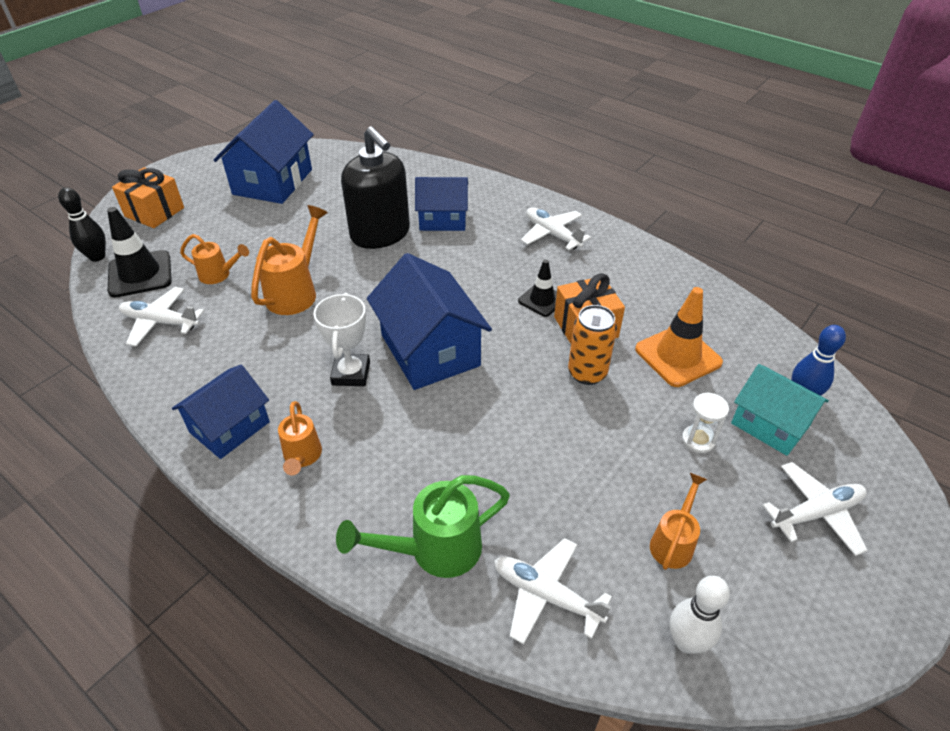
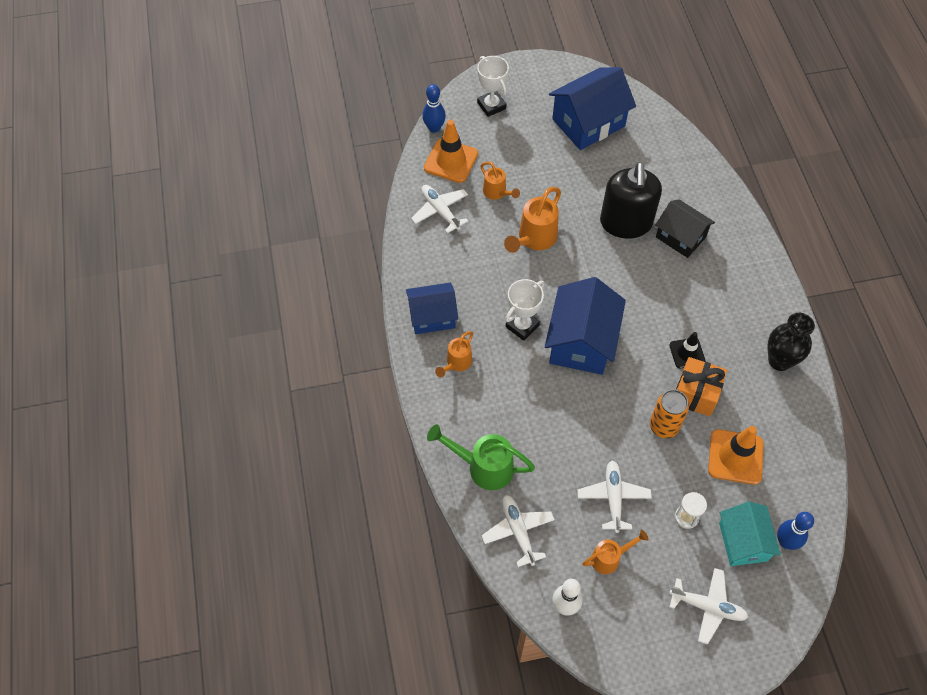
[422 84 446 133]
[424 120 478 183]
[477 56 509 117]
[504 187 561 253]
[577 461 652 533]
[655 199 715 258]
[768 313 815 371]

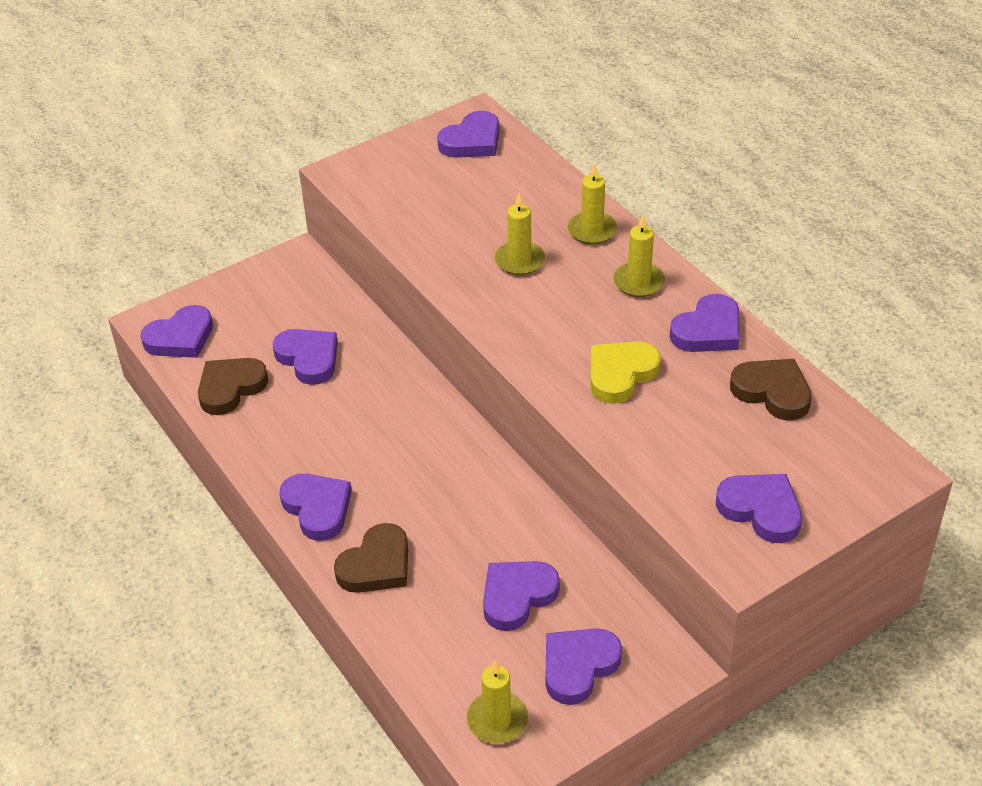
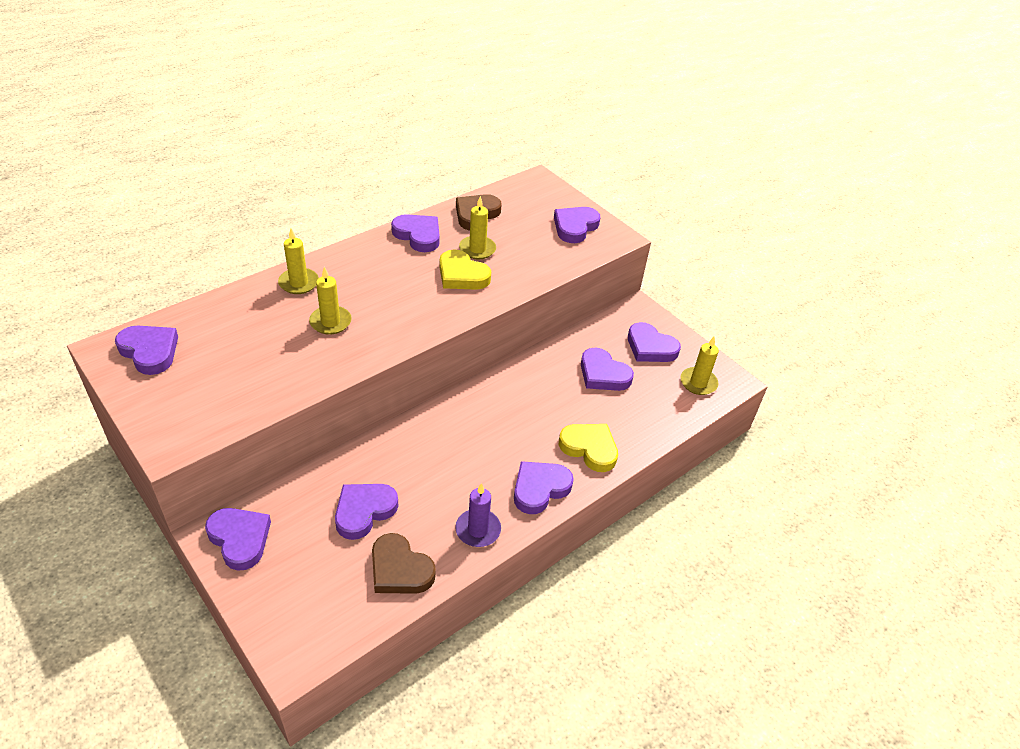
[205 508 271 571]
[455 483 501 547]
[459 196 496 259]
[559 424 618 472]

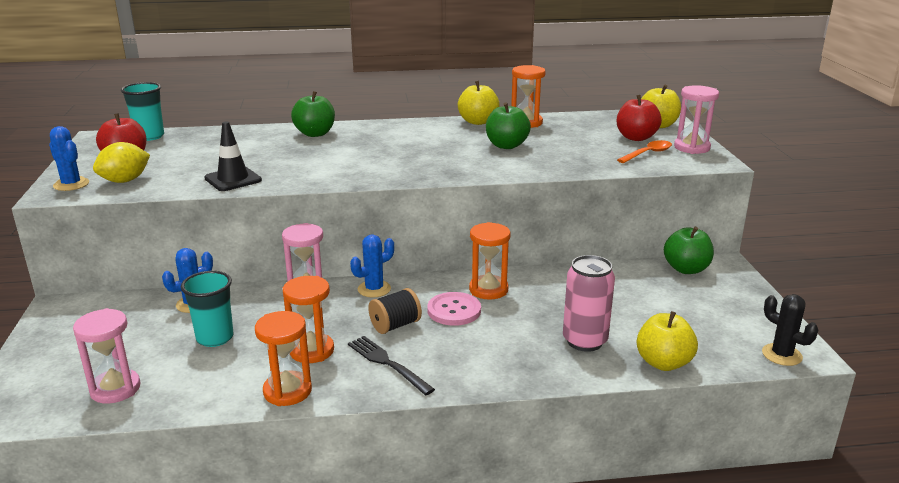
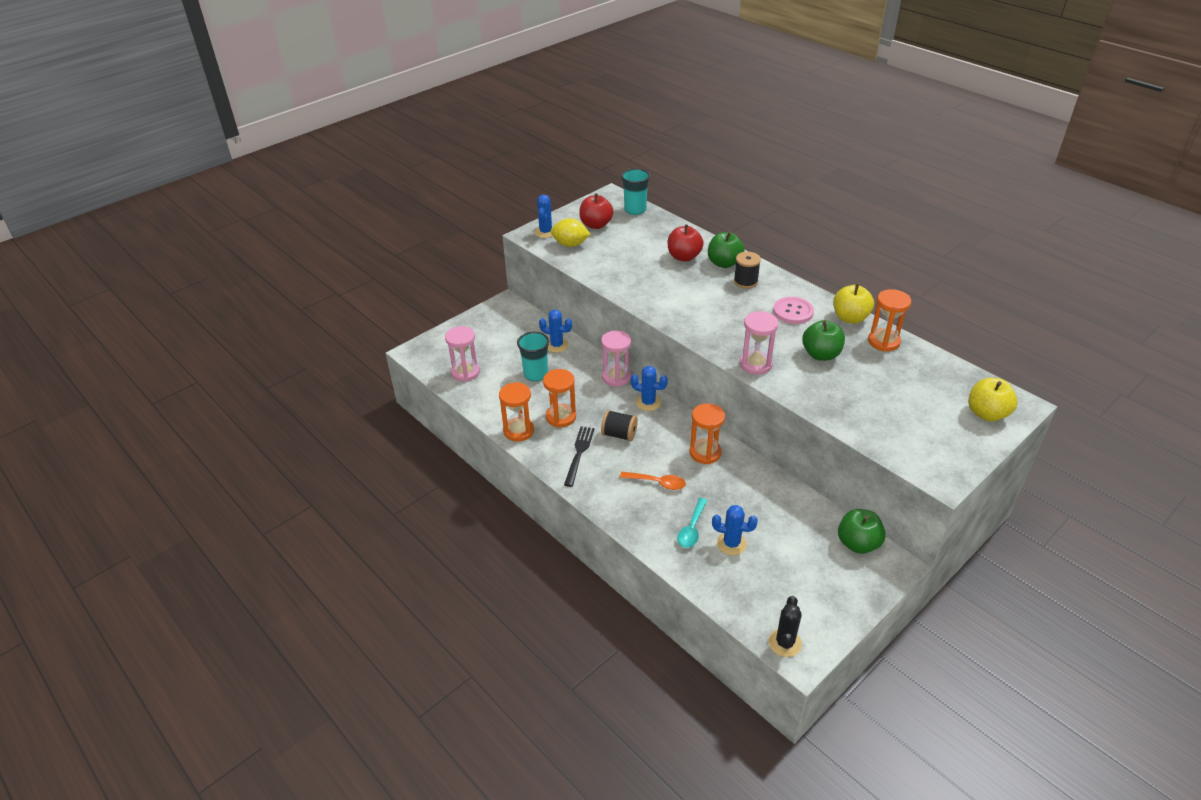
[620 472 686 490]
[668 225 704 262]
[677 498 708 548]
[712 505 758 555]
[734 252 761 289]
[740 311 779 375]
[773 297 814 324]
[204 122 262 191] (first image)
[636 311 698 371] (first image)

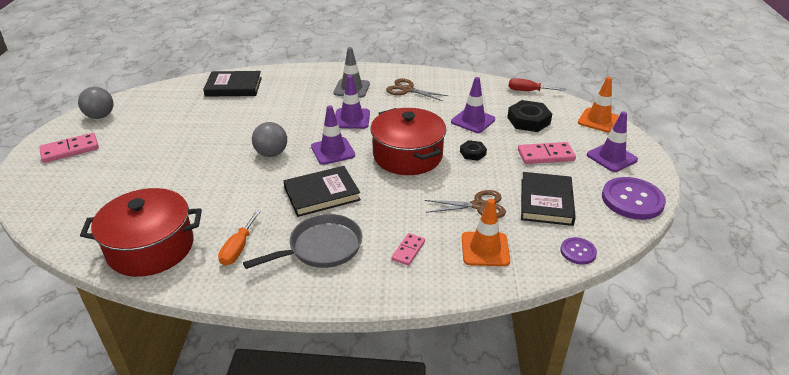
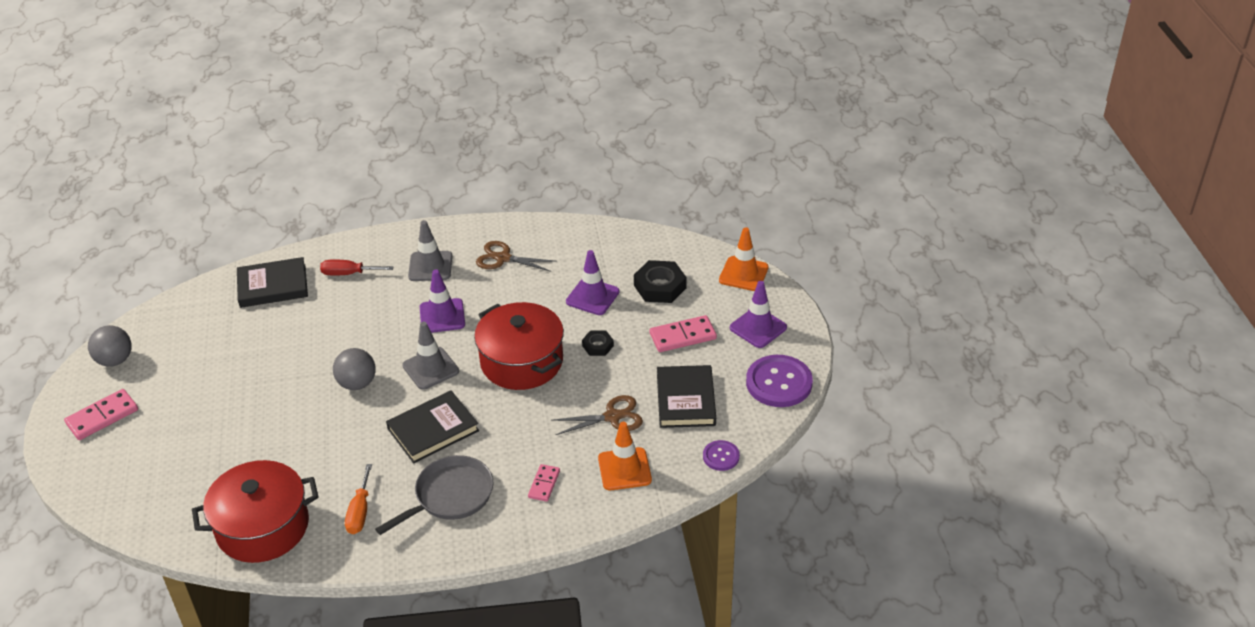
[320 260 394 275]
[402 321 459 390]

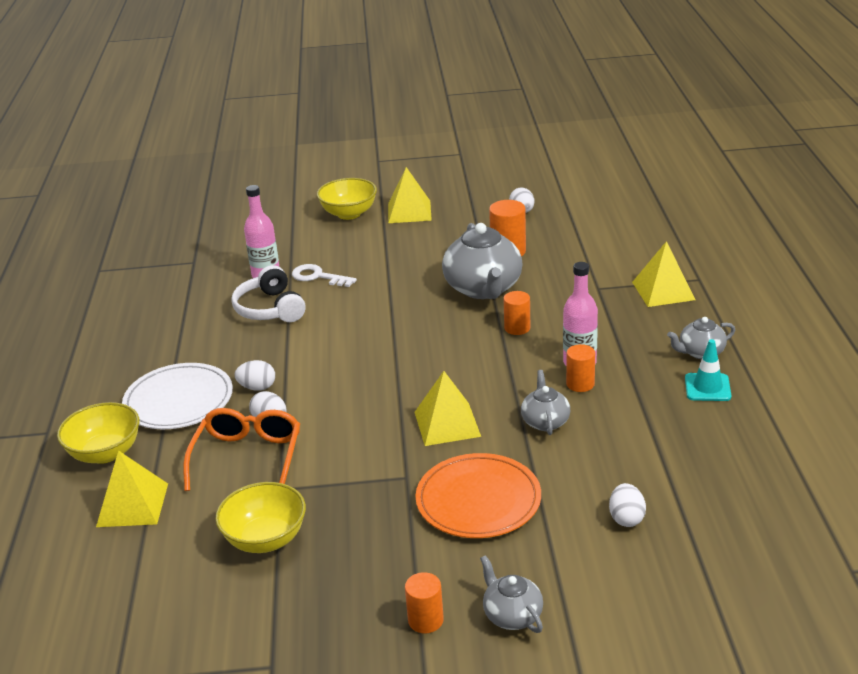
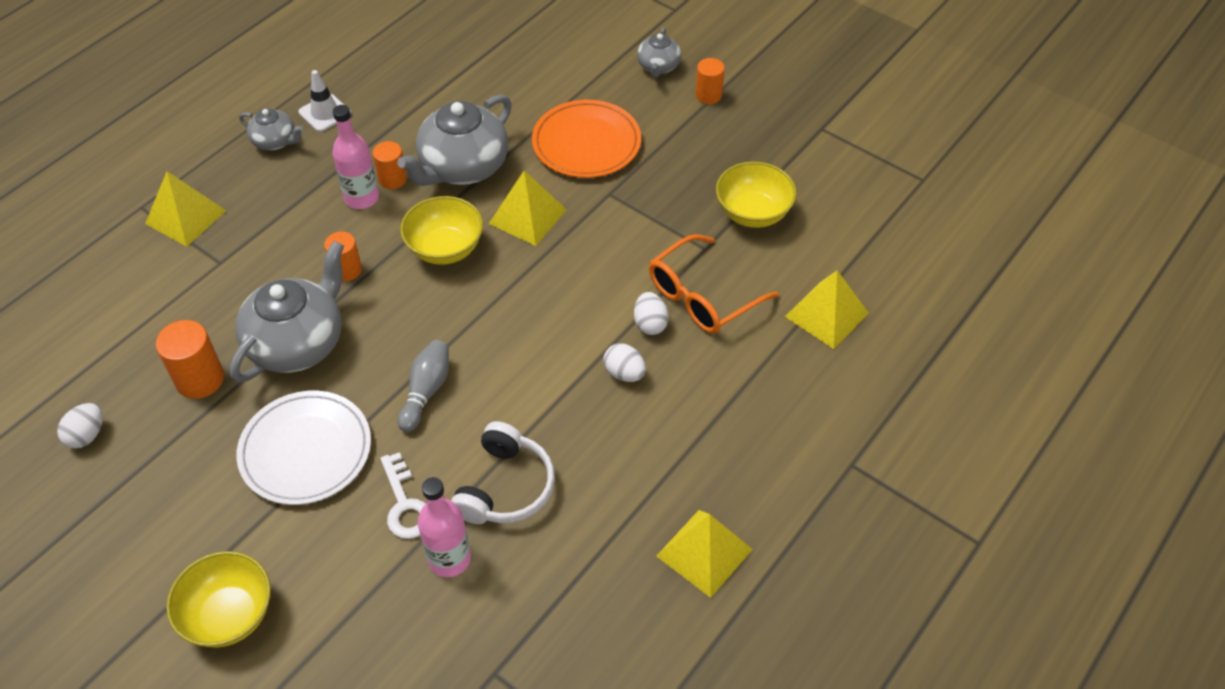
[236 391 371 505]
[298 70 351 132]
[397 94 512 186]
[398 340 449 432]
[400 196 483 265]
[656 510 753 598]
[609 483 646 527] (first image)

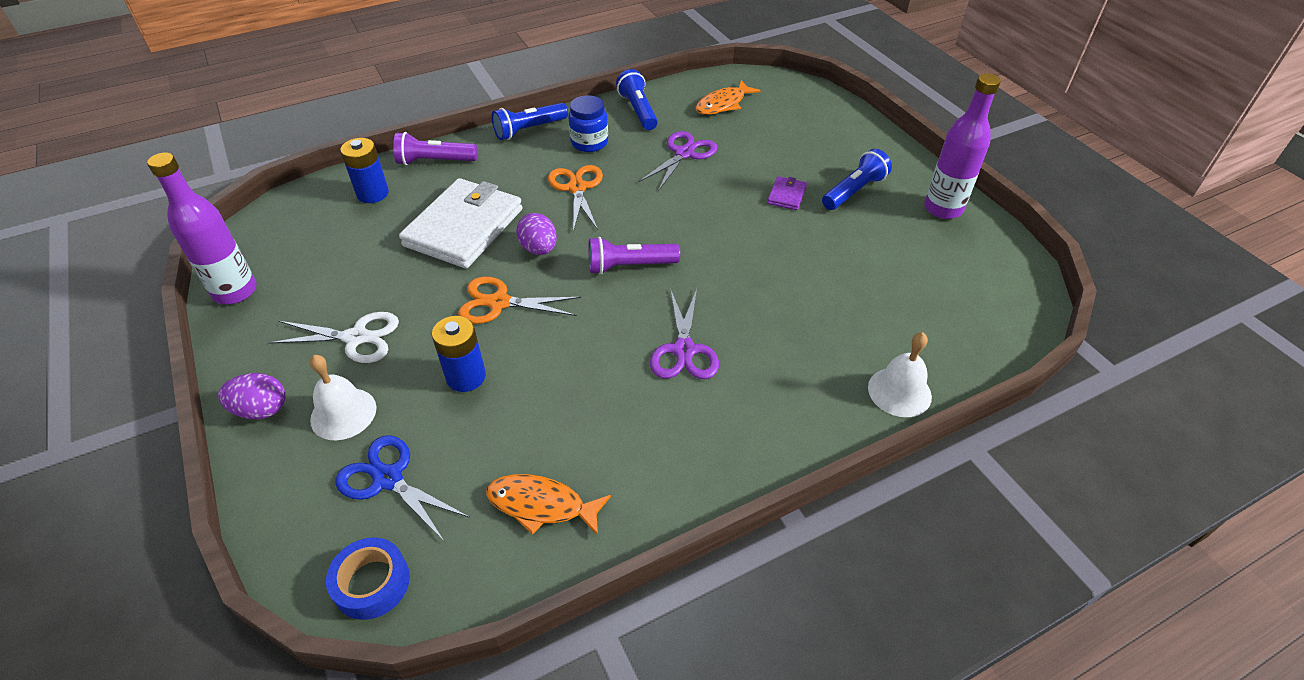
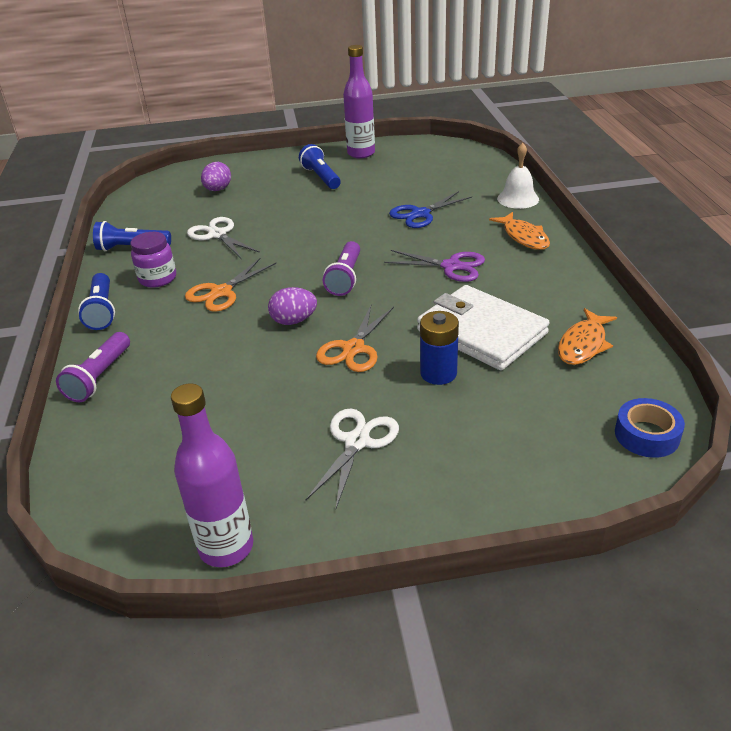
[131 232 176 288]
[185 258 276 312]
[187 217 260 258]
[201 162 231 191]
[389 191 472 228]
[417 285 550 370]
[489 212 550 250]
[310 355 376 440] (first image)
[340 138 389 203] (first image)
[767 176 807 210] (first image)

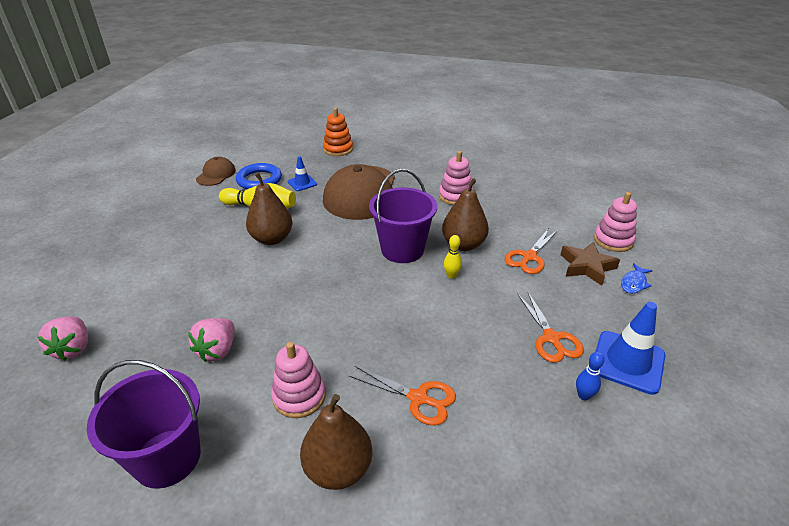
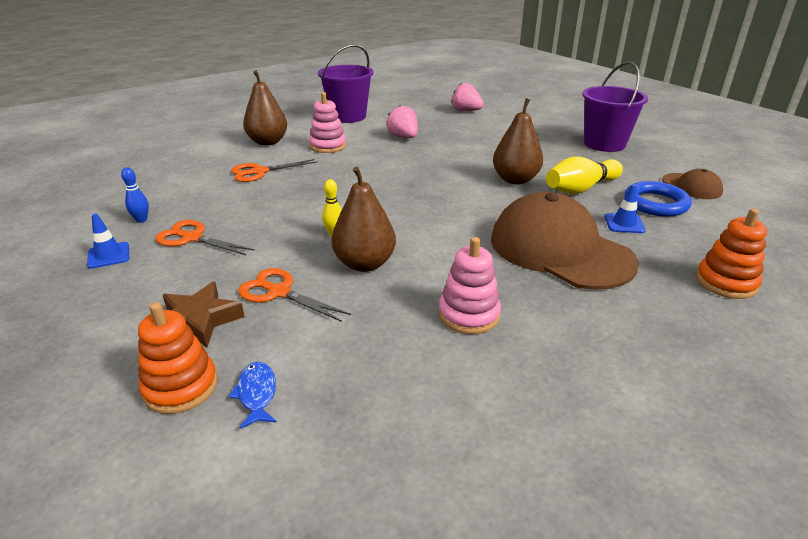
[87 214 129 269]
[138 302 218 414]
[228 362 277 429]
[238 268 351 322]
[582 61 648 152]

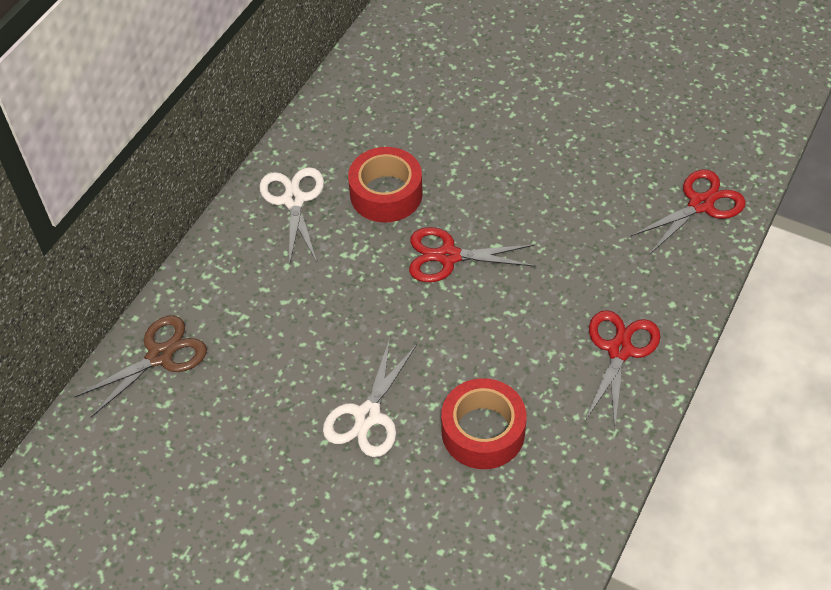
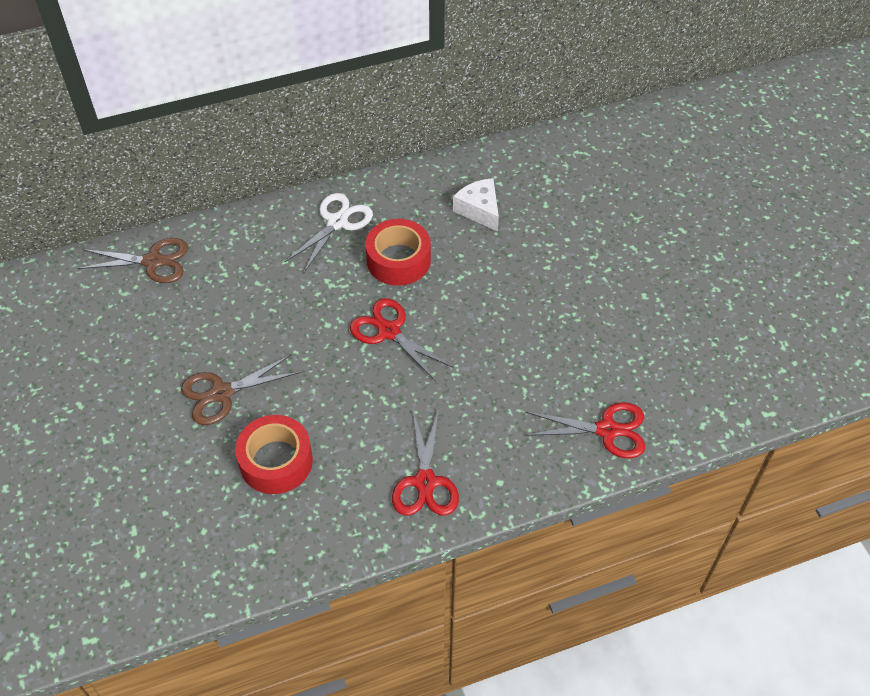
[181 354 301 425]
[392 409 459 515]
[453 178 499 232]

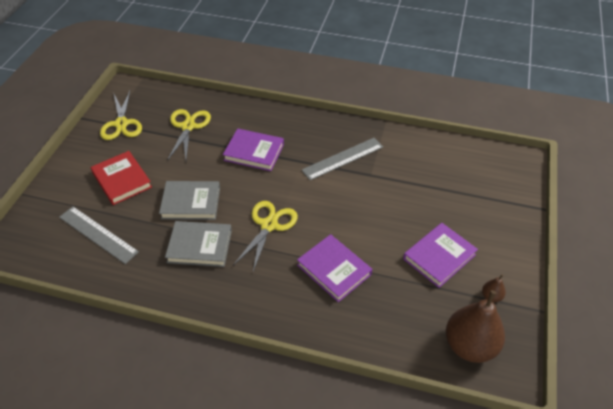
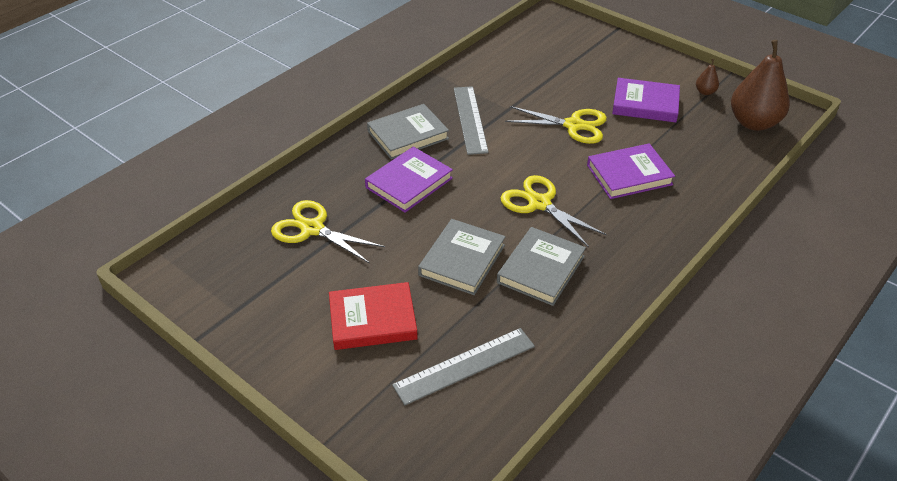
[367 104 449 160]
[505 106 607 144]
[612 78 680 122]

